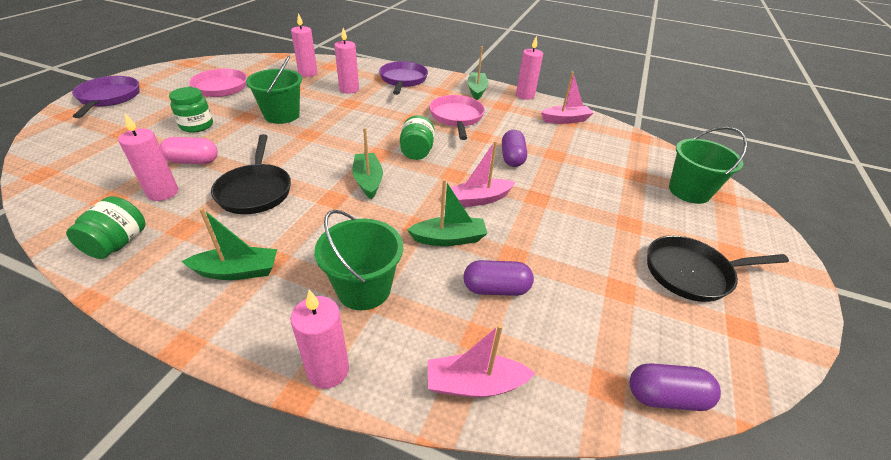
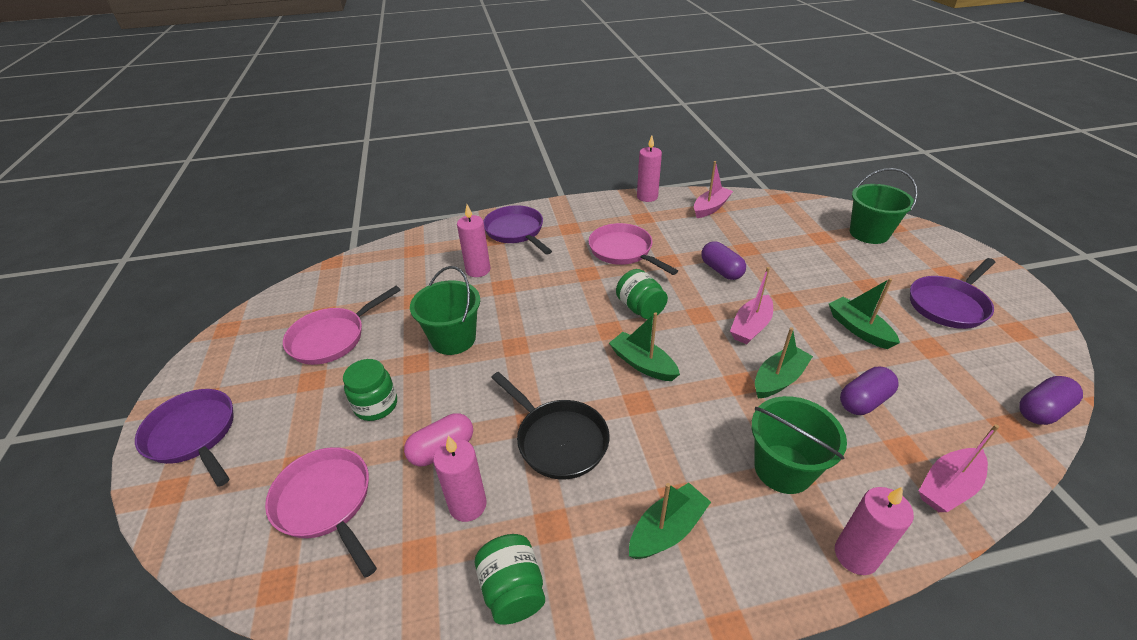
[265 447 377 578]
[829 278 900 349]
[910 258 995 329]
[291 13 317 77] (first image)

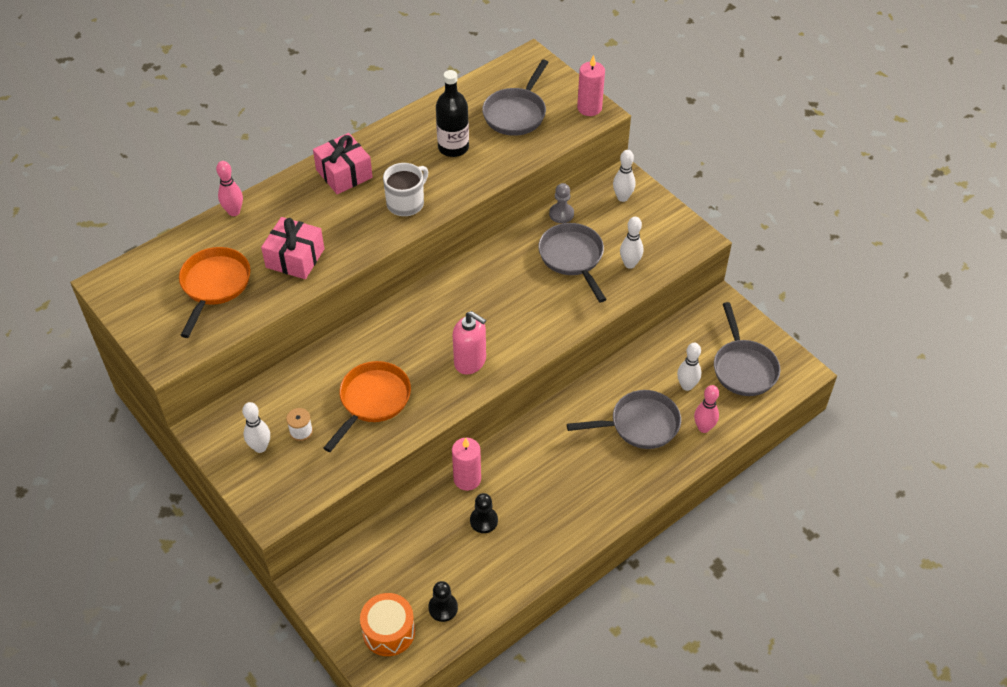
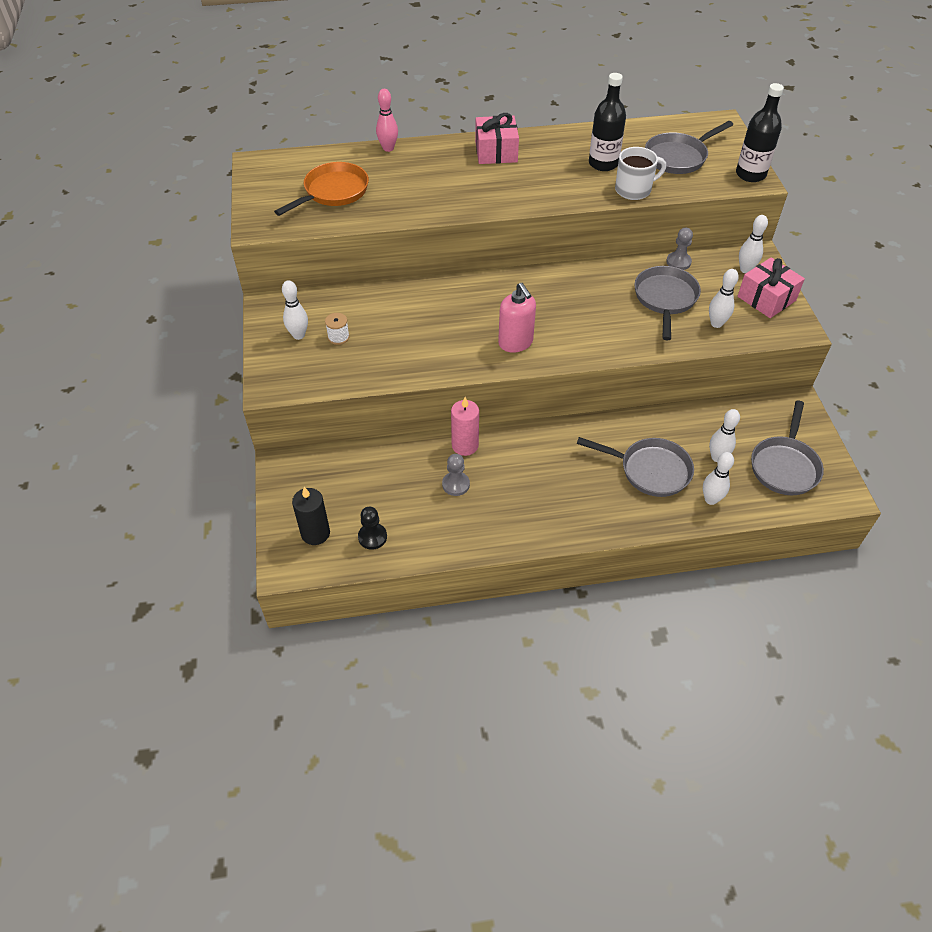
[292 487 330 545]
[442 454 470 496]
[615 147 666 200]
[703 452 734 505]
[736 83 784 182]
[738 257 805 318]
[323 361 411 452] (first image)

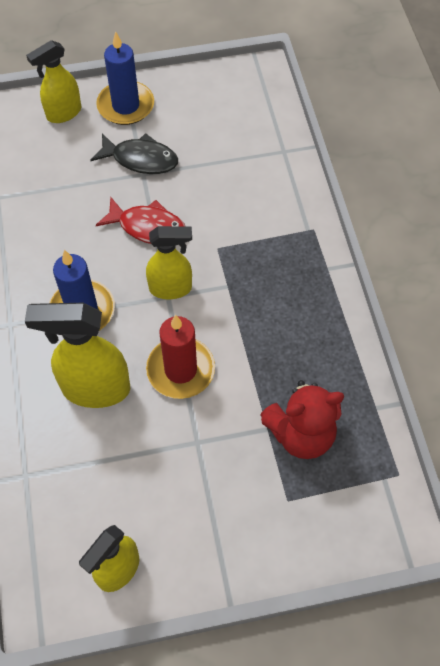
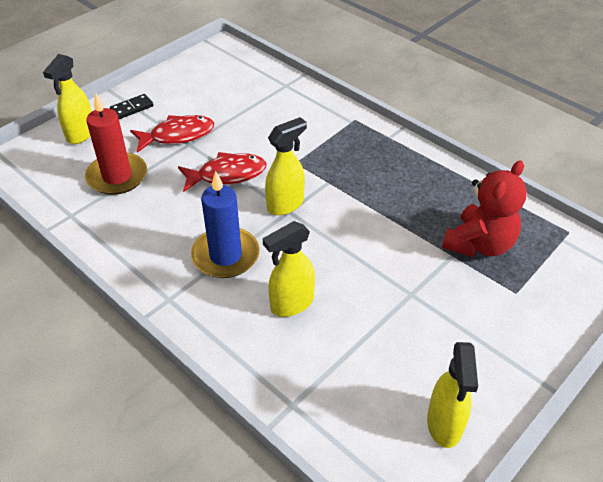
[85 92 147 195]
[110 94 154 119]
[130 115 214 153]
[263 221 315 317]

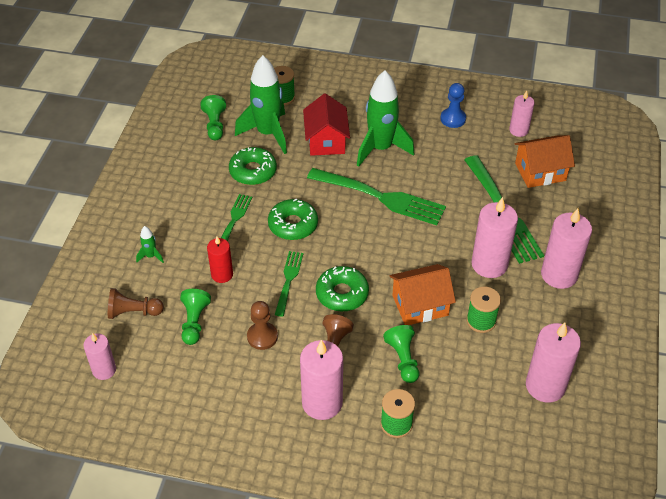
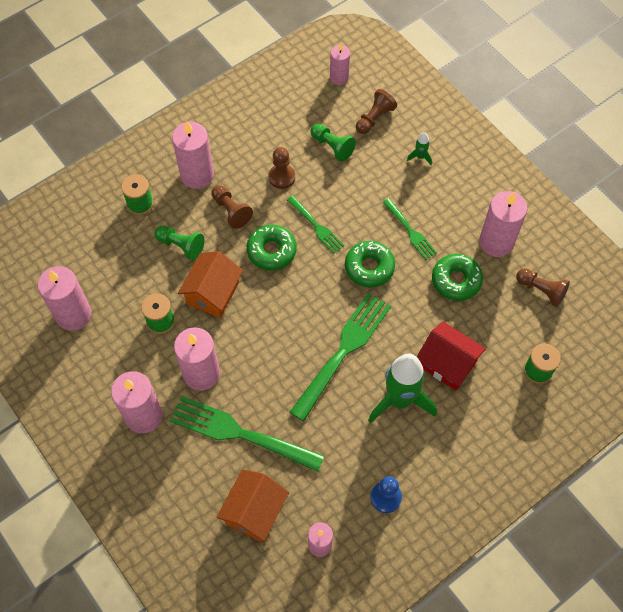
[290 293 391 421]
[479 191 528 257]
[516 268 570 307]
[207 236 233 283] (first image)
[235 55 287 154] (first image)

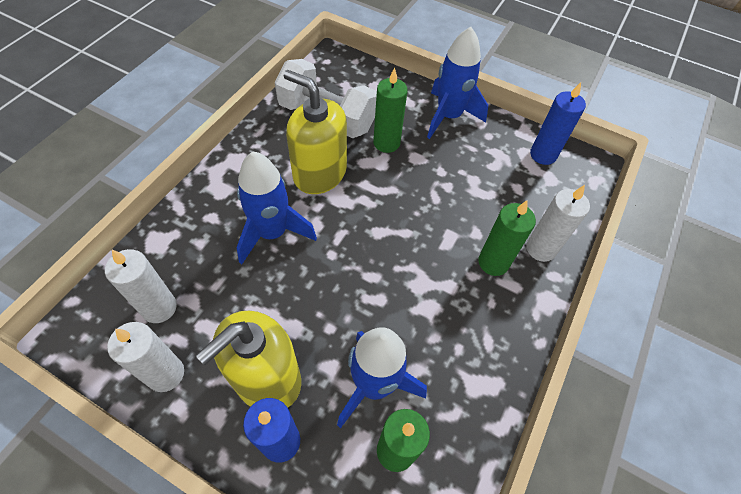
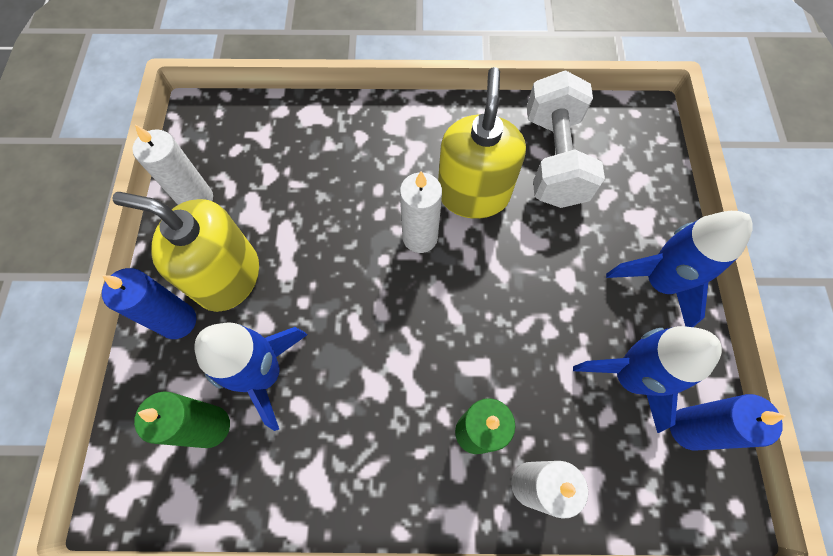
[400 171 442 253]
[573 326 722 433]
[373 67 408 153] (first image)

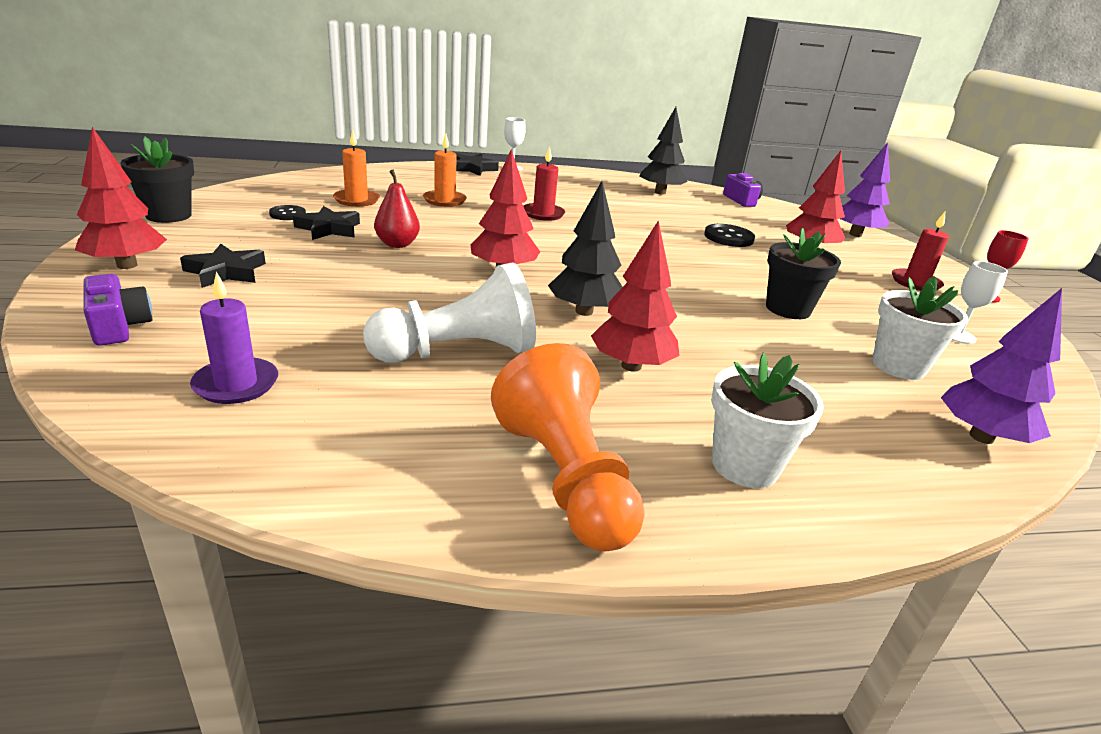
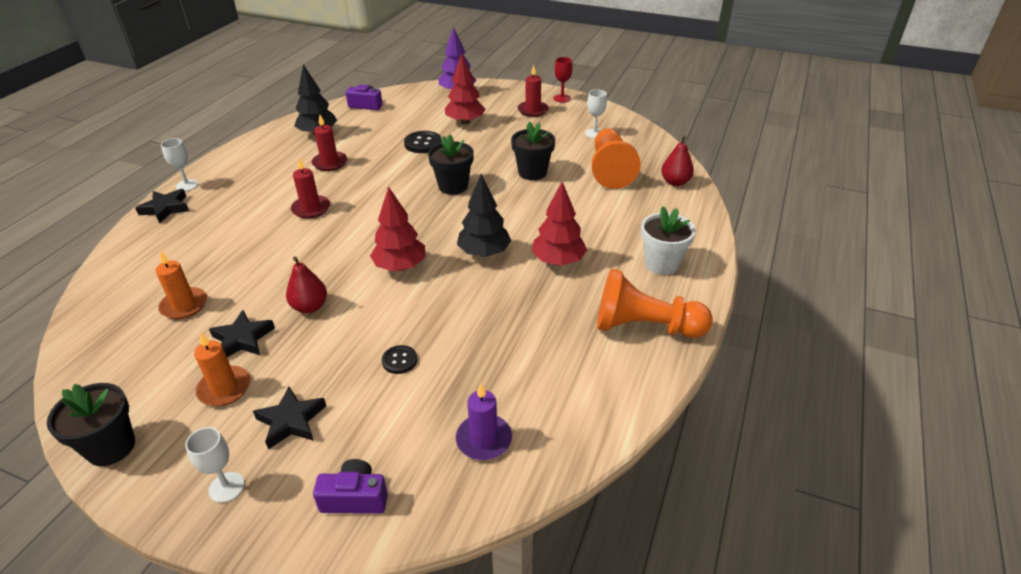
[185 427 244 503]
[194 332 250 406]
[312 115 347 171]
[382 345 417 374]
[428 134 474 195]
[591 128 641 189]
[661 136 694 186]
[363 262 536 363] (first image)

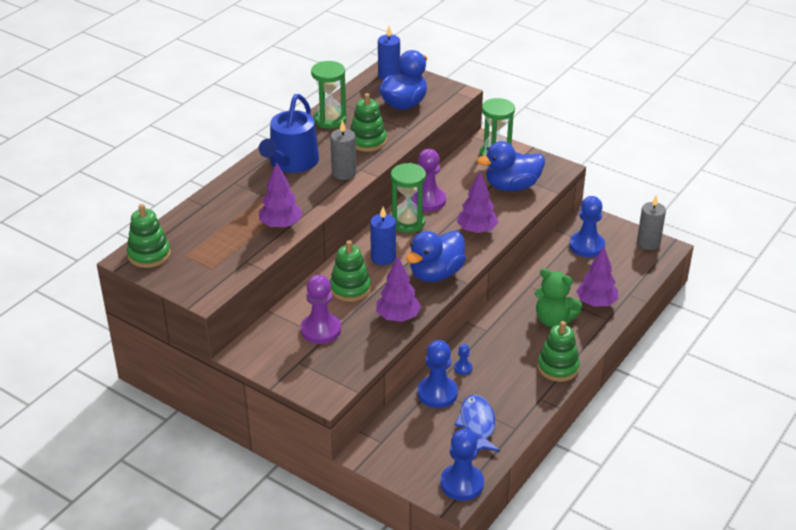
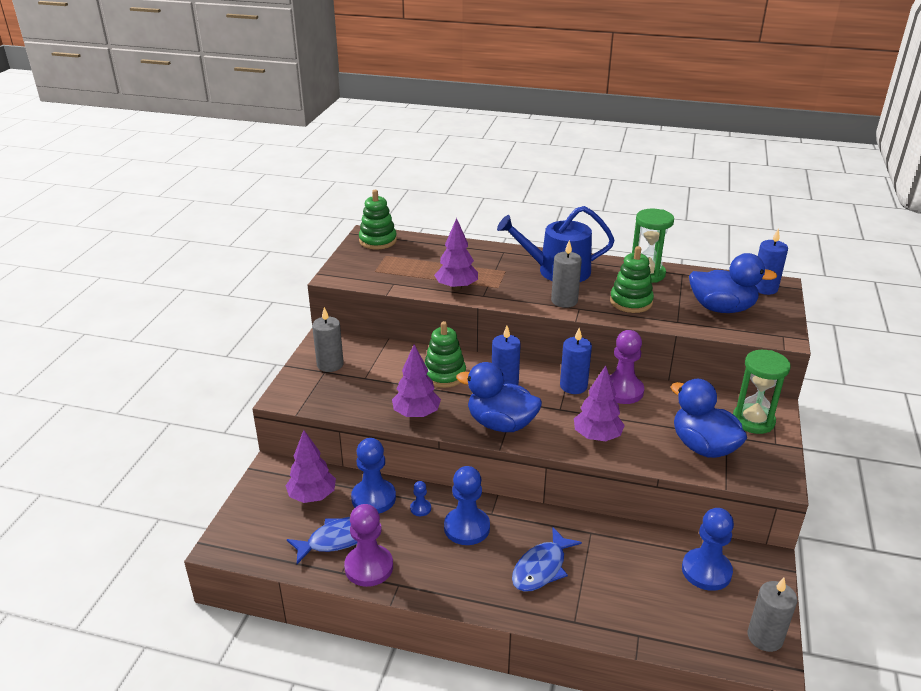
[285 430 336 503]
[312 307 344 372]
[344 504 393 587]
[444 466 490 545]
[512 527 582 592]
[560 328 592 394]
[537 321 580 382] (first image)

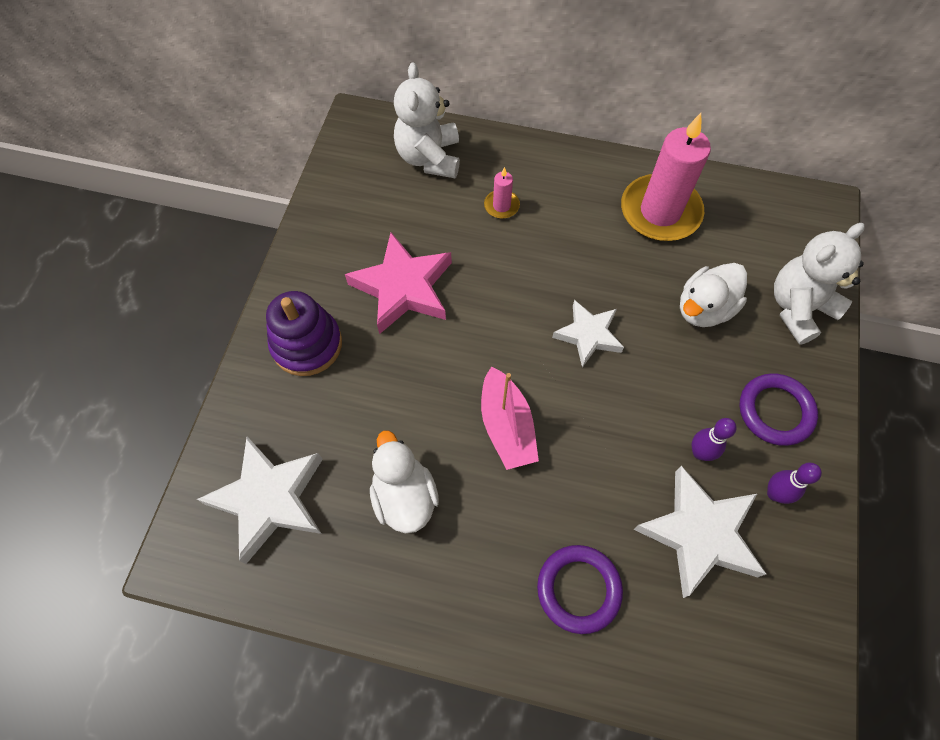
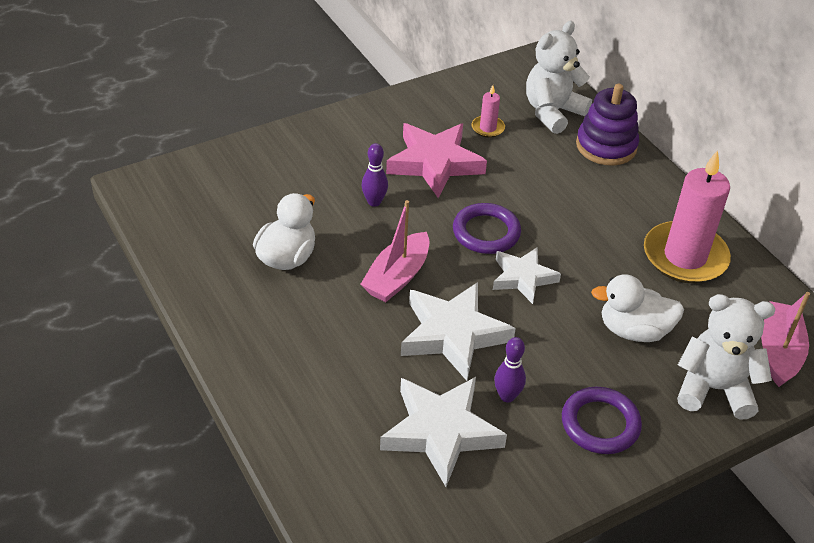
[362 143 388 207]
[401 282 516 381]
[453 203 521 254]
[471 85 505 138]
[576 84 639 165]
[761 292 810 387]

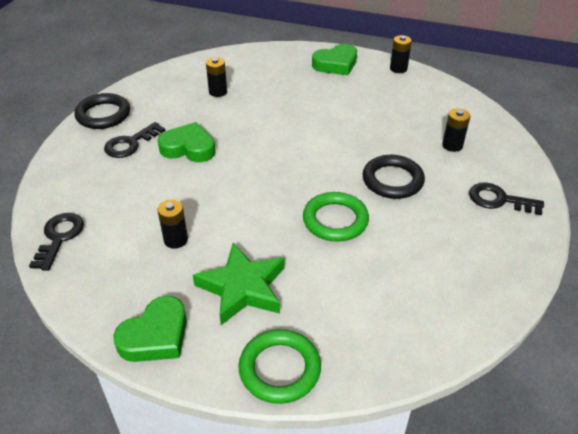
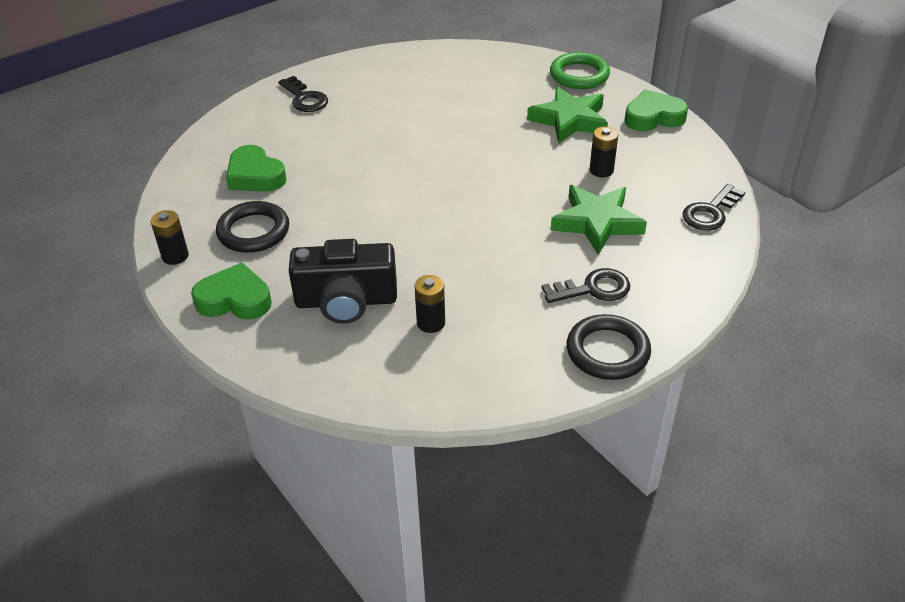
[216 201 289 253]
[226 145 286 192]
[288 239 397 324]
[551 185 647 255]
[303 192 369 242] (first image)
[442 109 470 152] (first image)

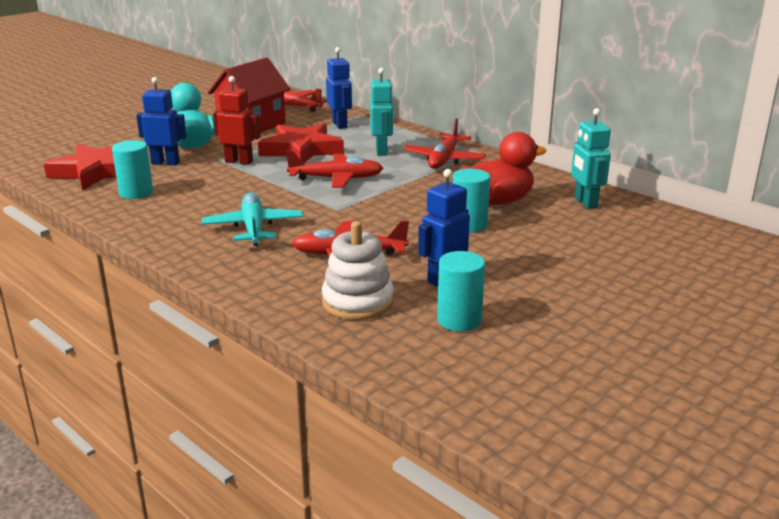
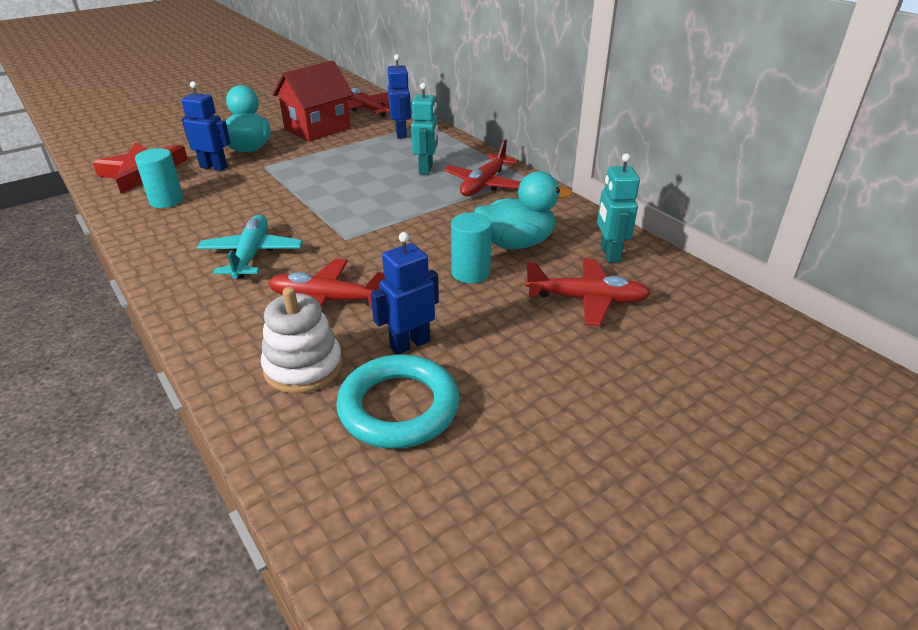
[336 354 459 449]
[474 171 572 249]
[525 258 651 326]
[213 76 261 165] (first image)
[258 123 344 163] (first image)

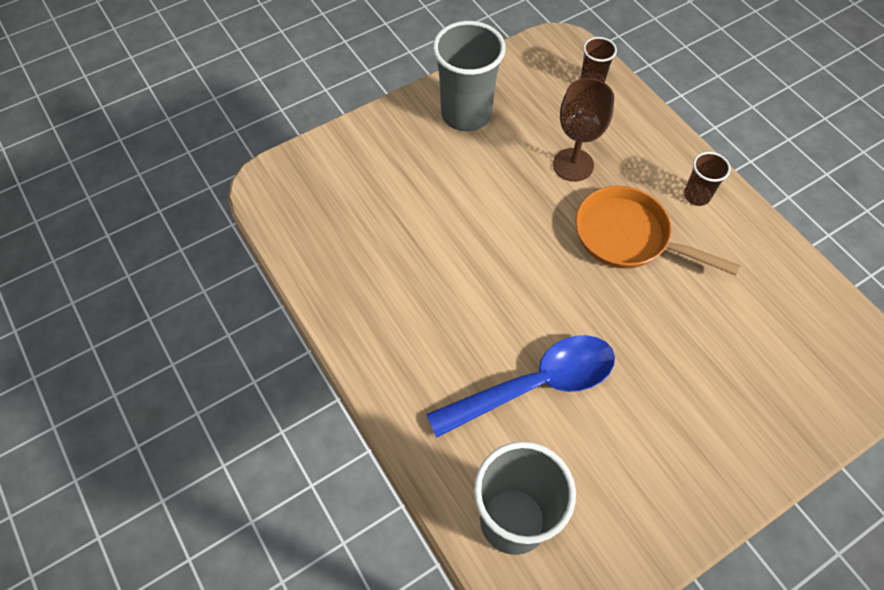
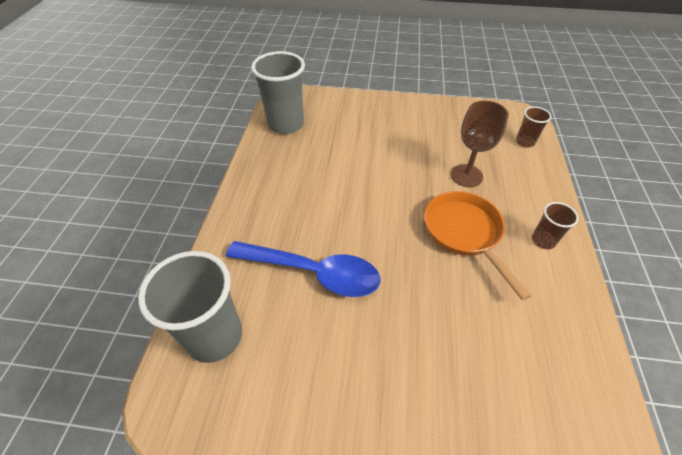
[251 51 305 134]

